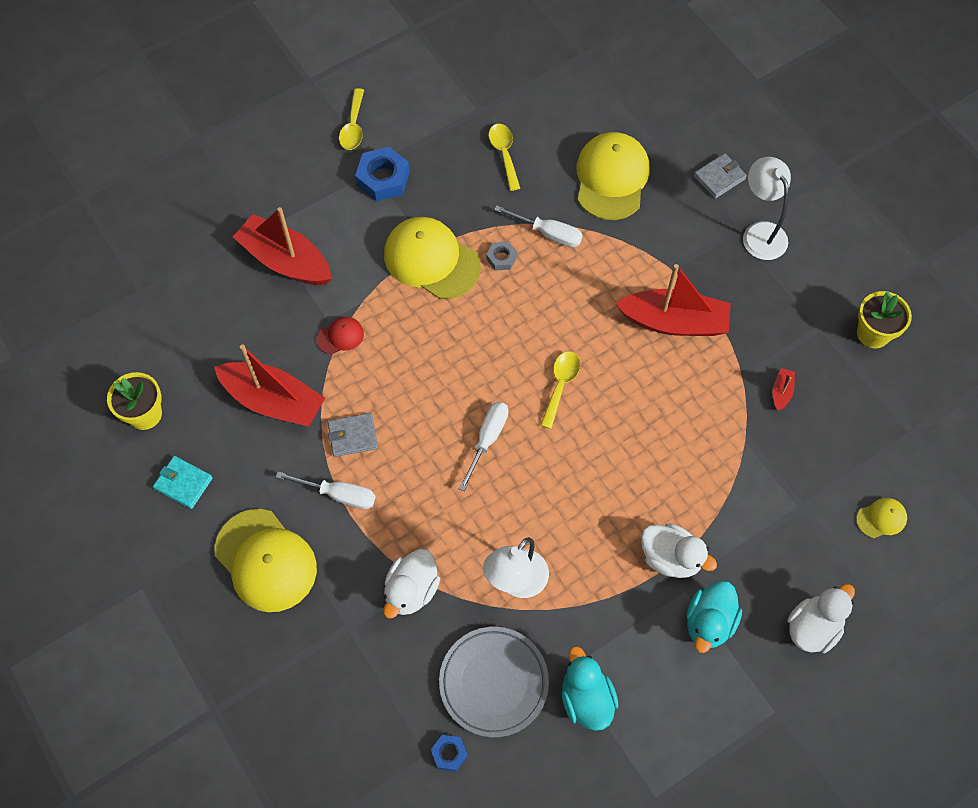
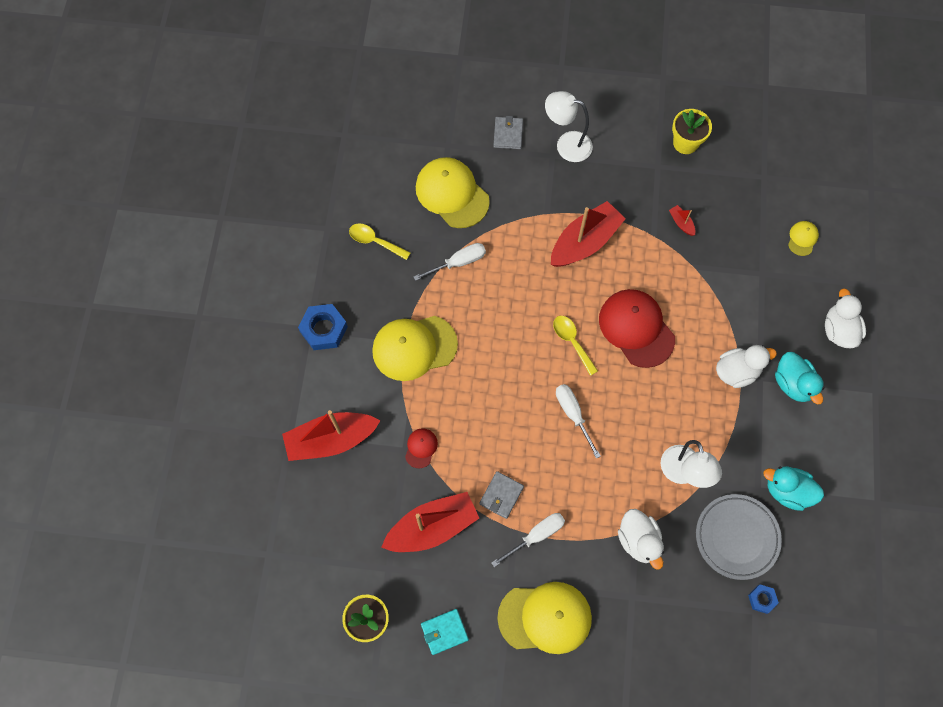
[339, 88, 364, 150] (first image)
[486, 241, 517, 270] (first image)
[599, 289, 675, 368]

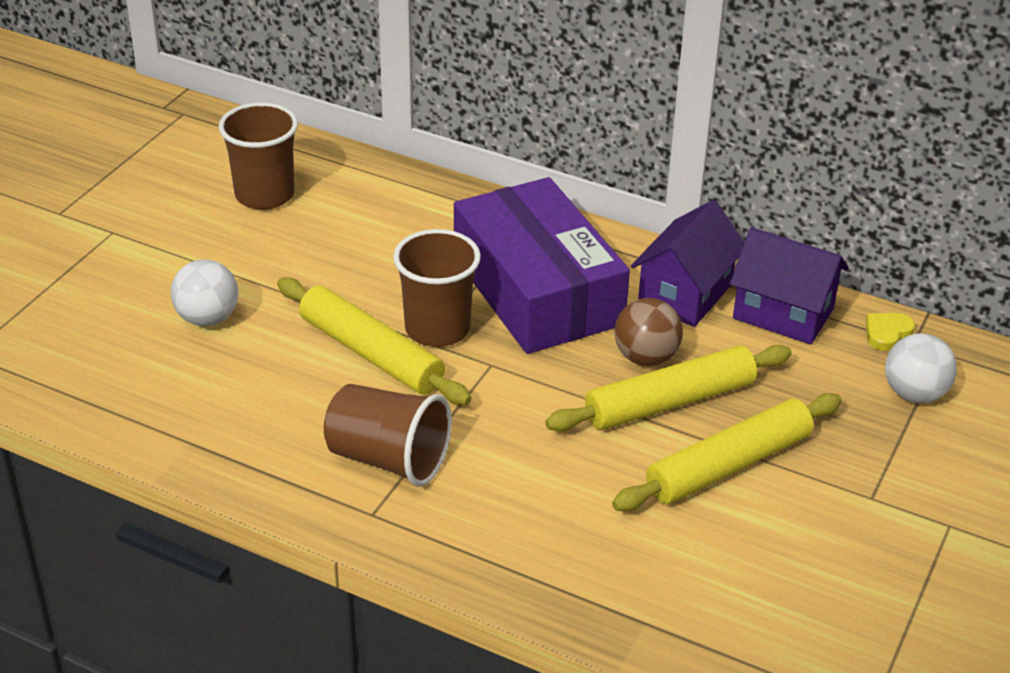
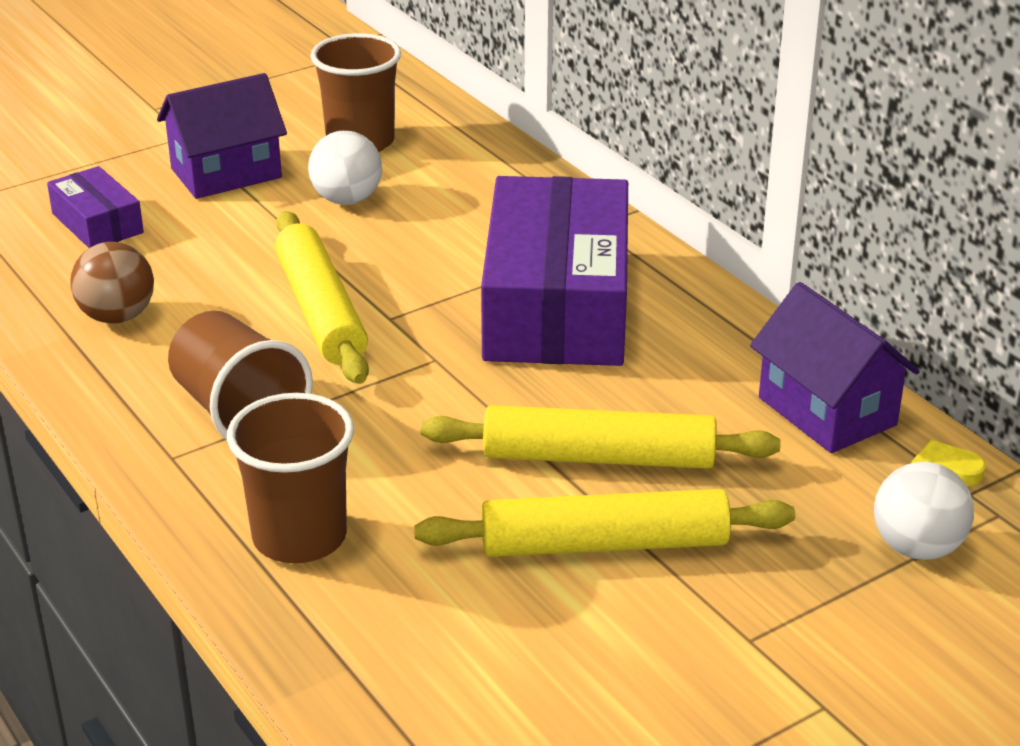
[47, 166, 144, 248]
[308, 131, 382, 205]
[227, 393, 354, 563]
[70, 242, 154, 324]
[157, 73, 287, 199]

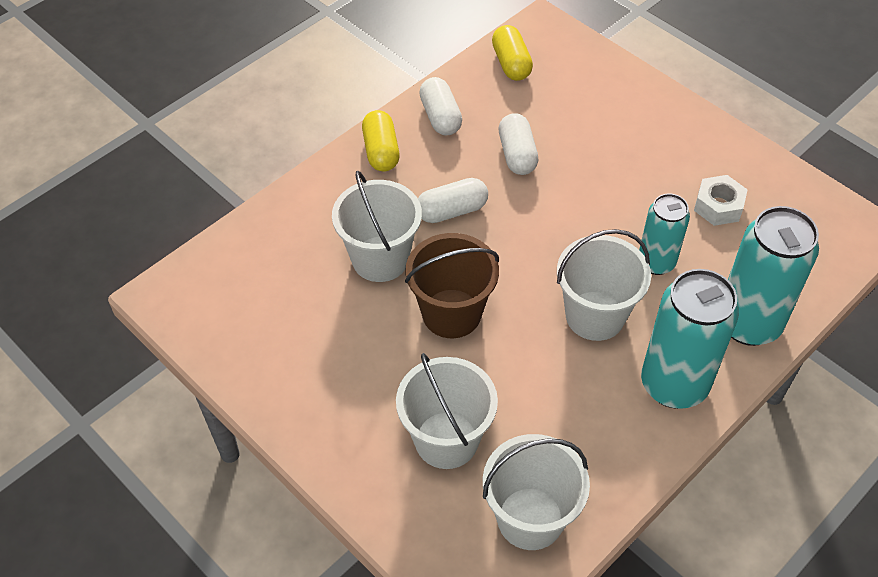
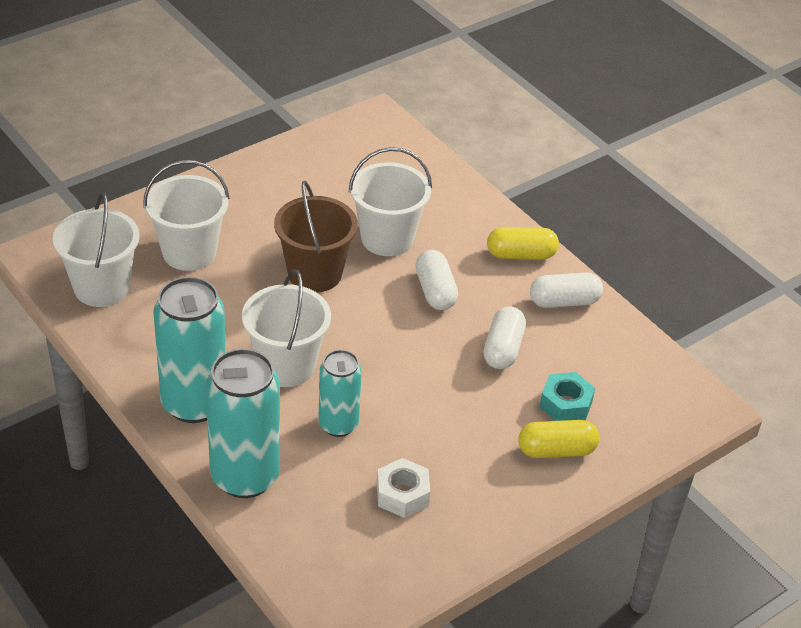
[539, 372, 595, 421]
[518, 420, 599, 458]
[483, 306, 526, 369]

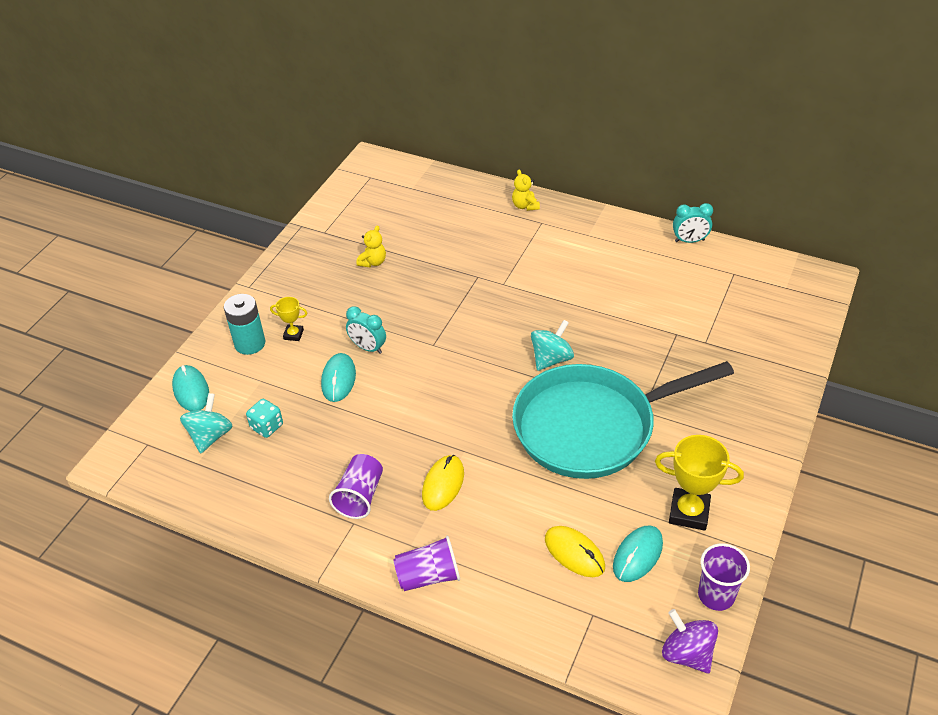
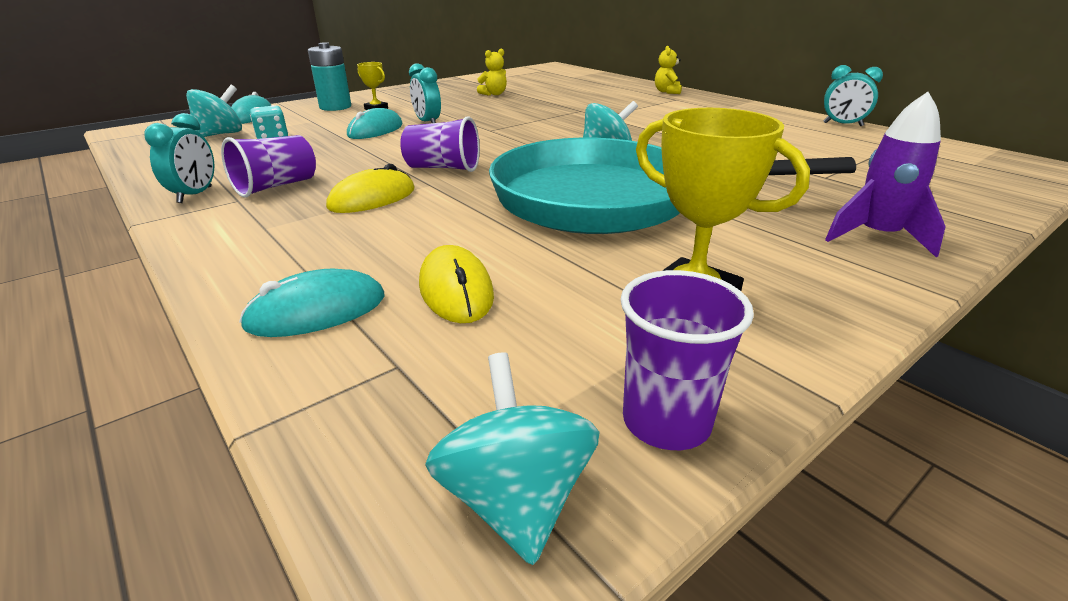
[144, 113, 214, 203]
[825, 92, 946, 258]
[400, 116, 480, 172]
[239, 269, 384, 337]
[425, 352, 600, 565]

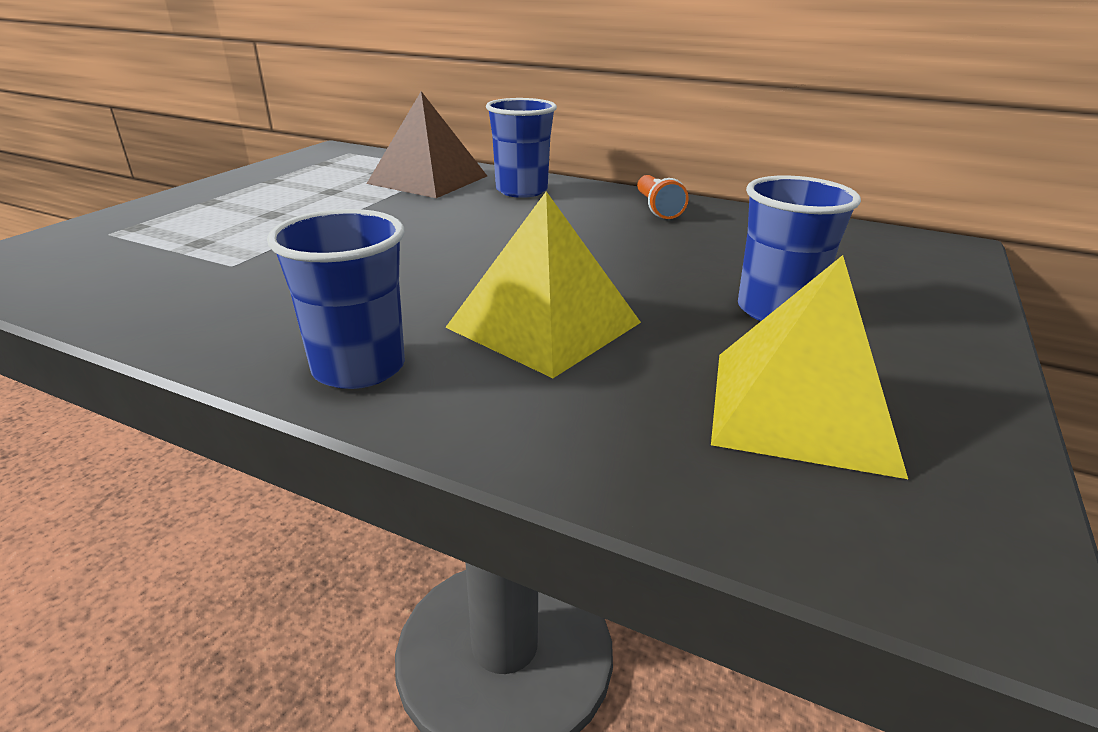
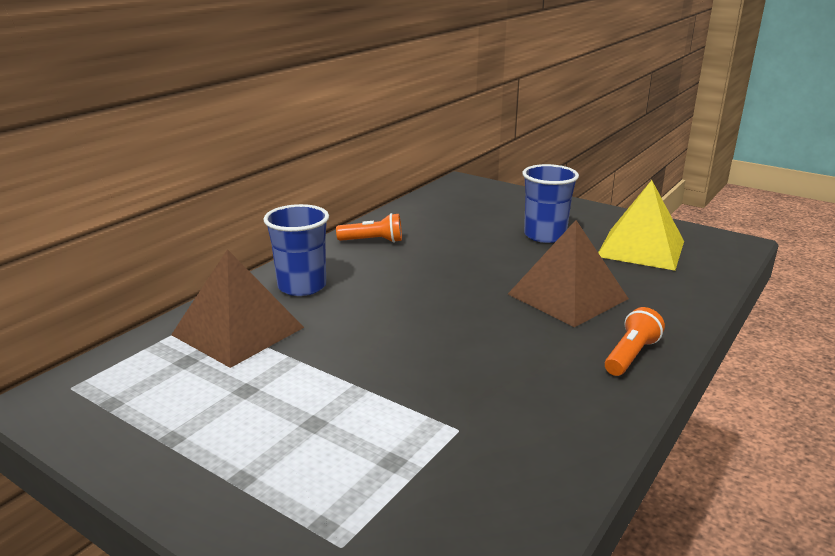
[605, 307, 665, 376]
[508, 220, 629, 327]

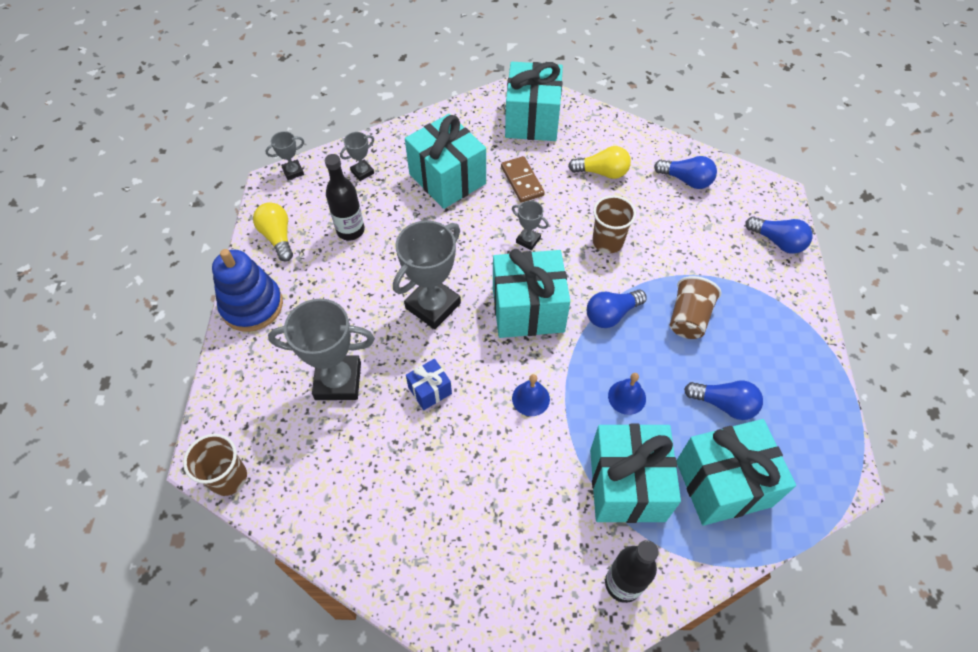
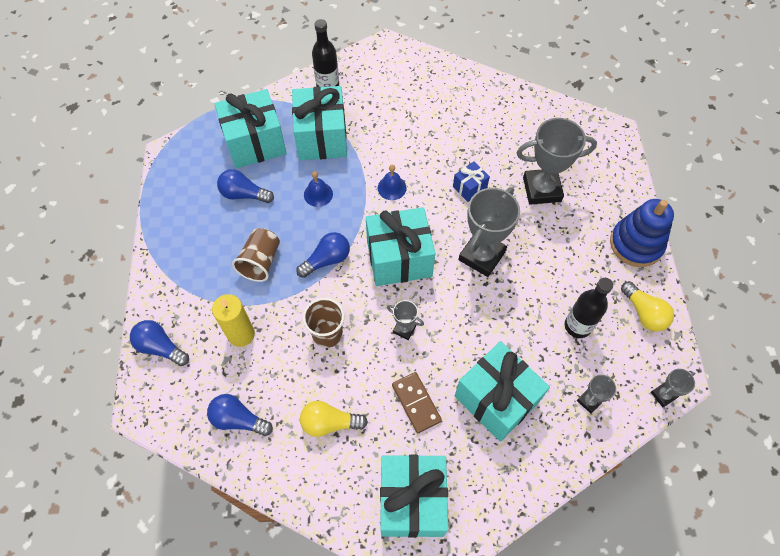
[183, 434, 247, 496] (first image)
[212, 294, 255, 347]

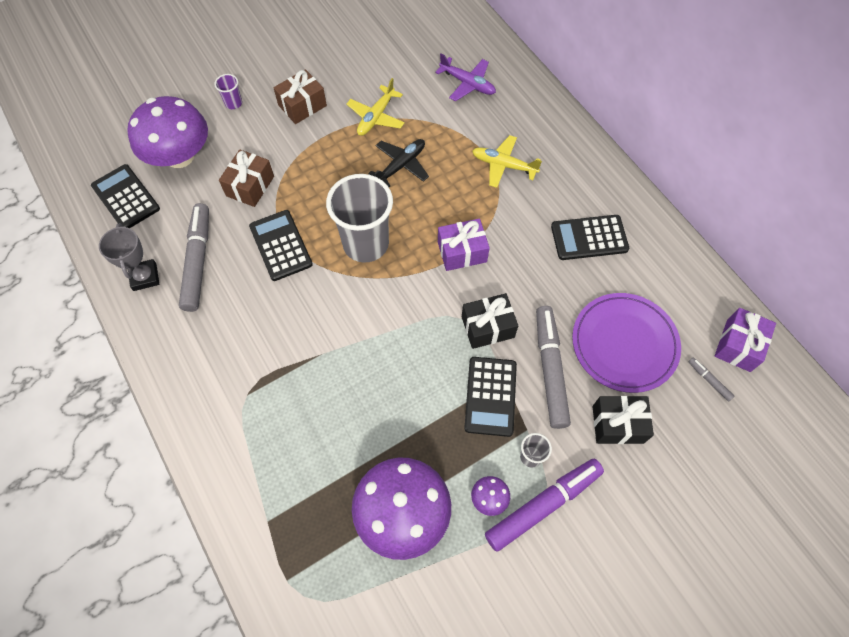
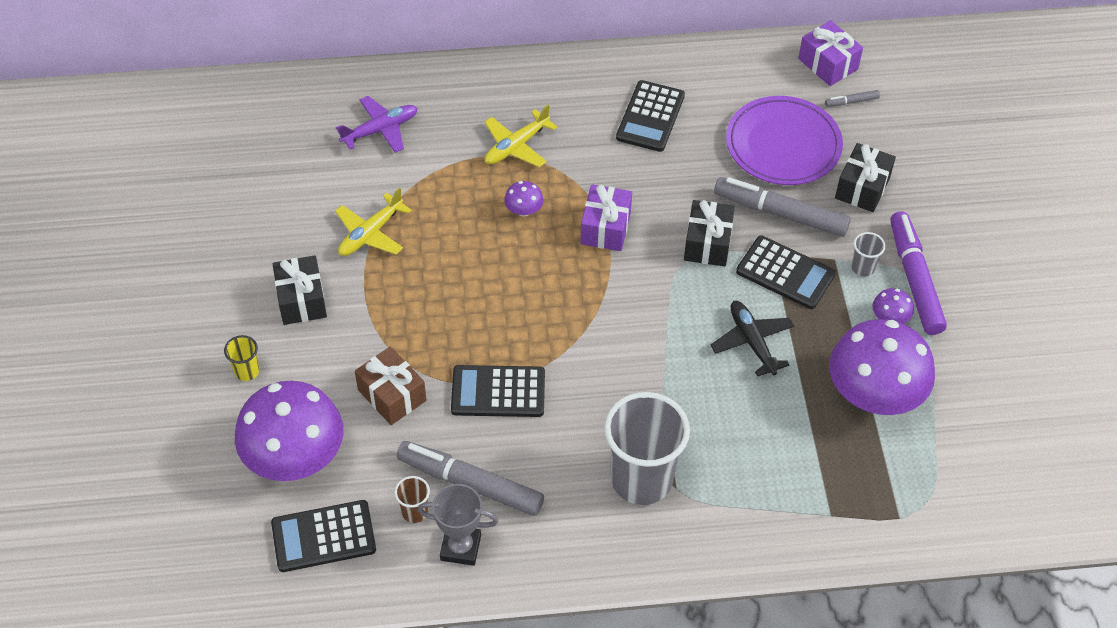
[394, 476, 430, 523]
[504, 181, 544, 217]
[604, 392, 690, 505]
[710, 301, 794, 377]
[224, 335, 259, 381]
[273, 255, 327, 325]
[335, 188, 411, 256]

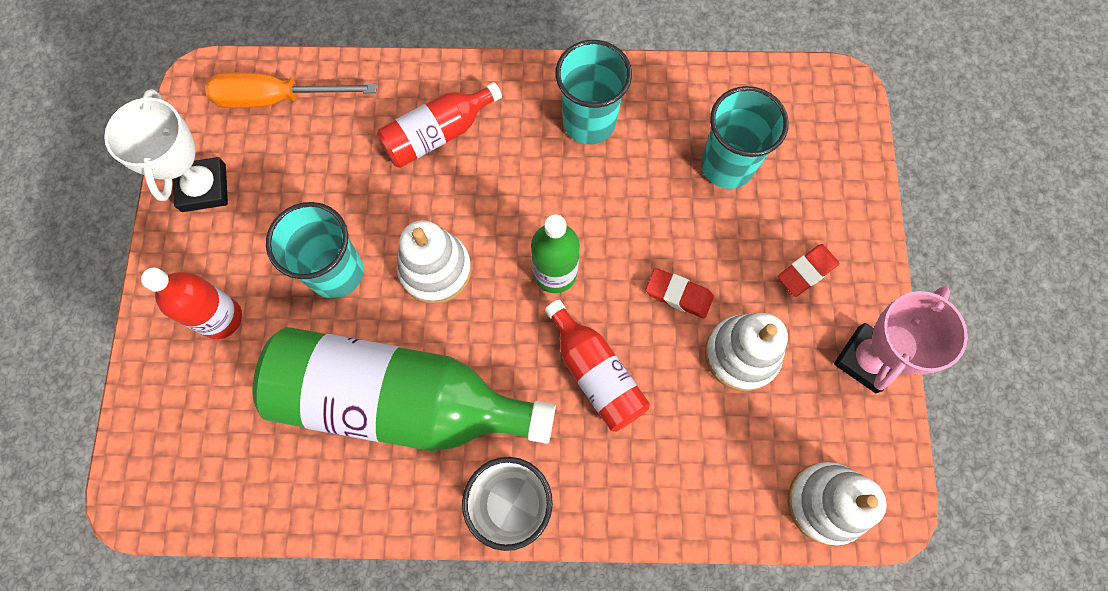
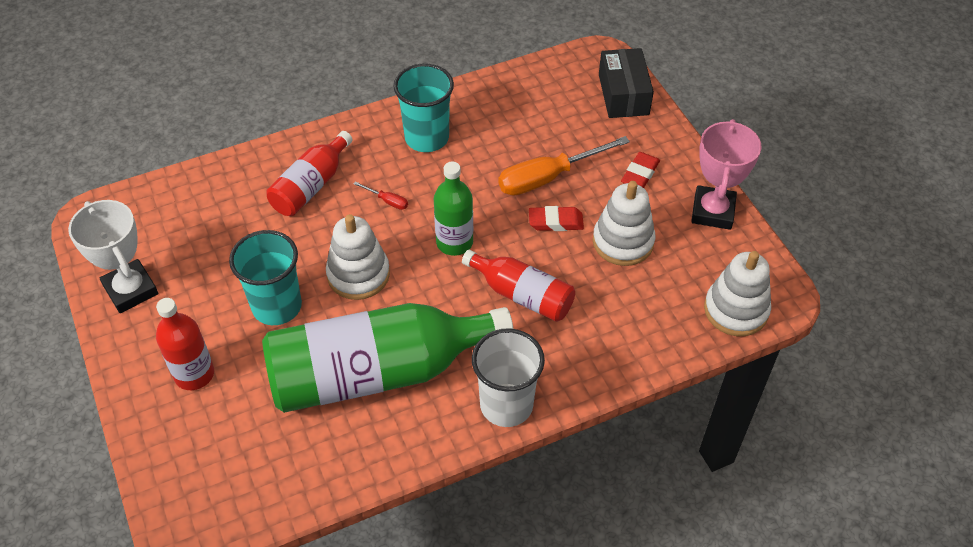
[701, 86, 789, 189] (first image)
[353, 181, 408, 210]
[599, 48, 654, 118]
[498, 136, 630, 196]

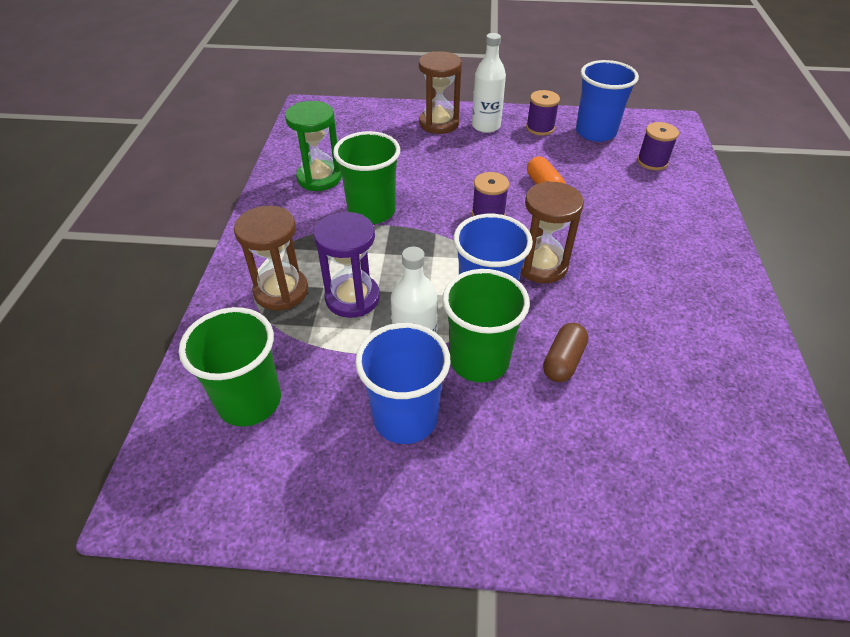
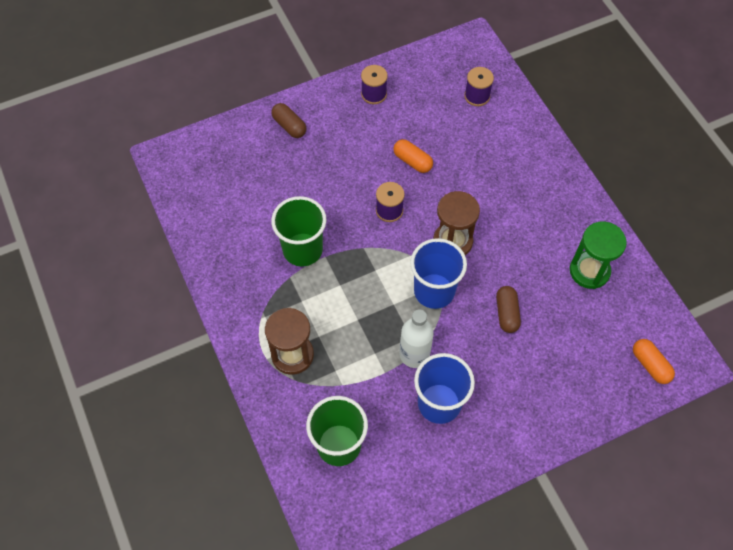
[313, 212, 380, 318] (first image)
[442, 269, 530, 382] (first image)
[472, 33, 506, 133] (first image)
[576, 60, 639, 142] (first image)
[633, 339, 675, 384]
[570, 222, 627, 289]
[271, 103, 306, 138]

